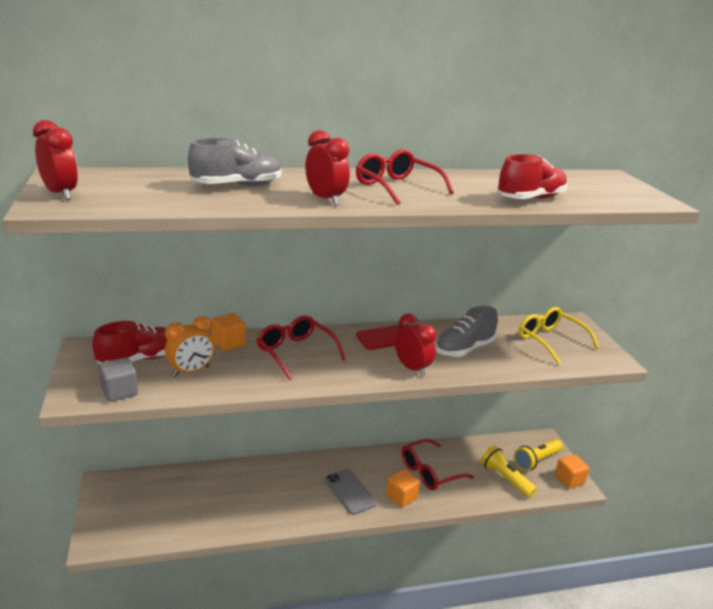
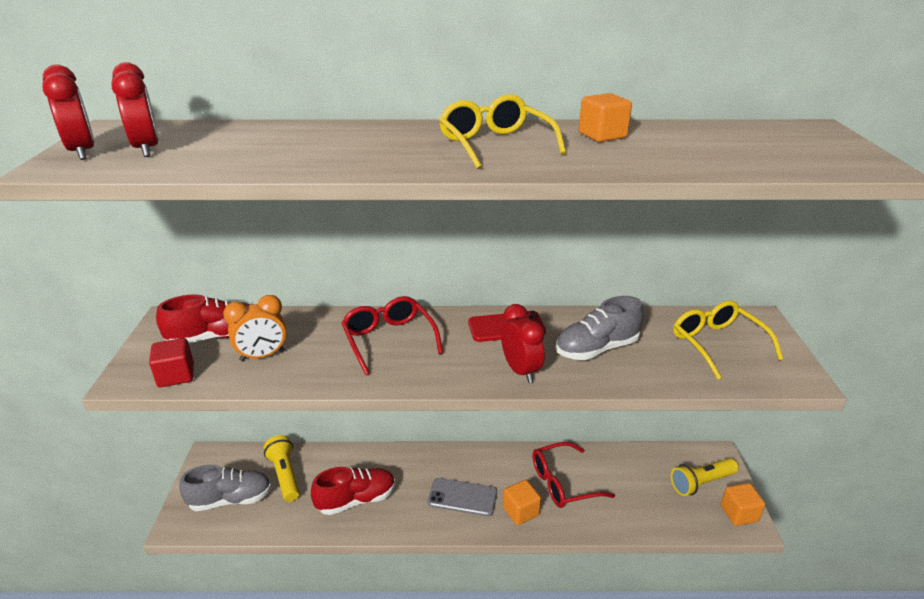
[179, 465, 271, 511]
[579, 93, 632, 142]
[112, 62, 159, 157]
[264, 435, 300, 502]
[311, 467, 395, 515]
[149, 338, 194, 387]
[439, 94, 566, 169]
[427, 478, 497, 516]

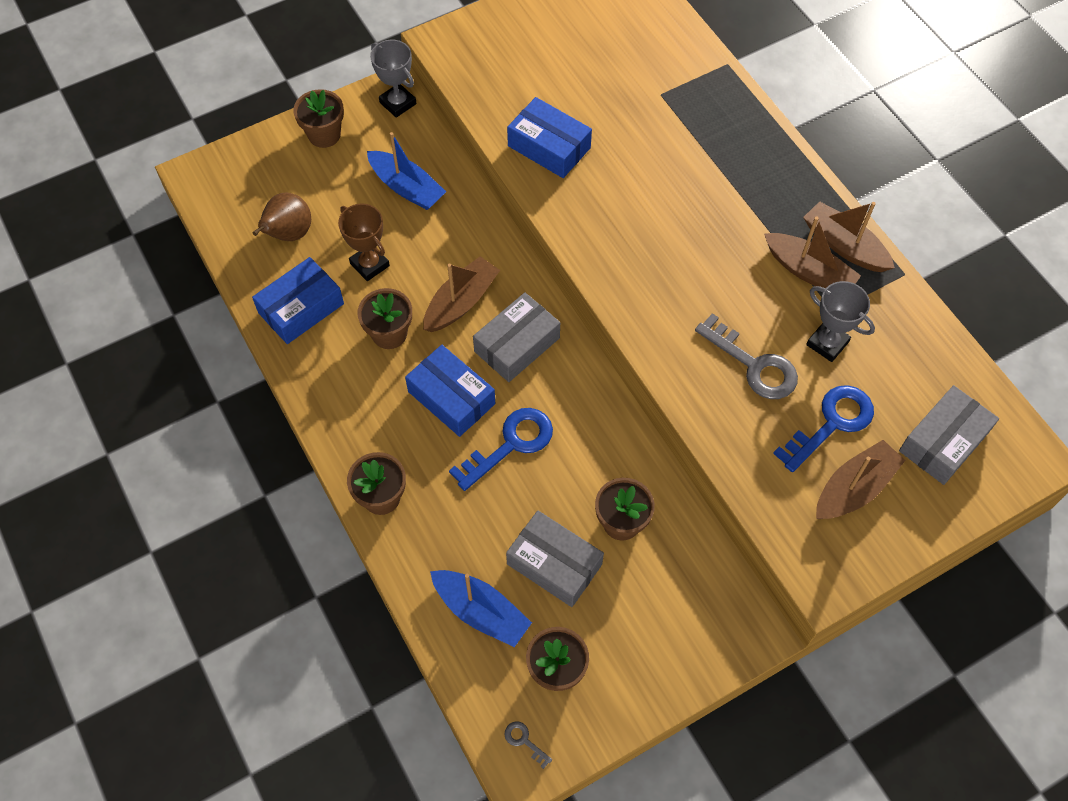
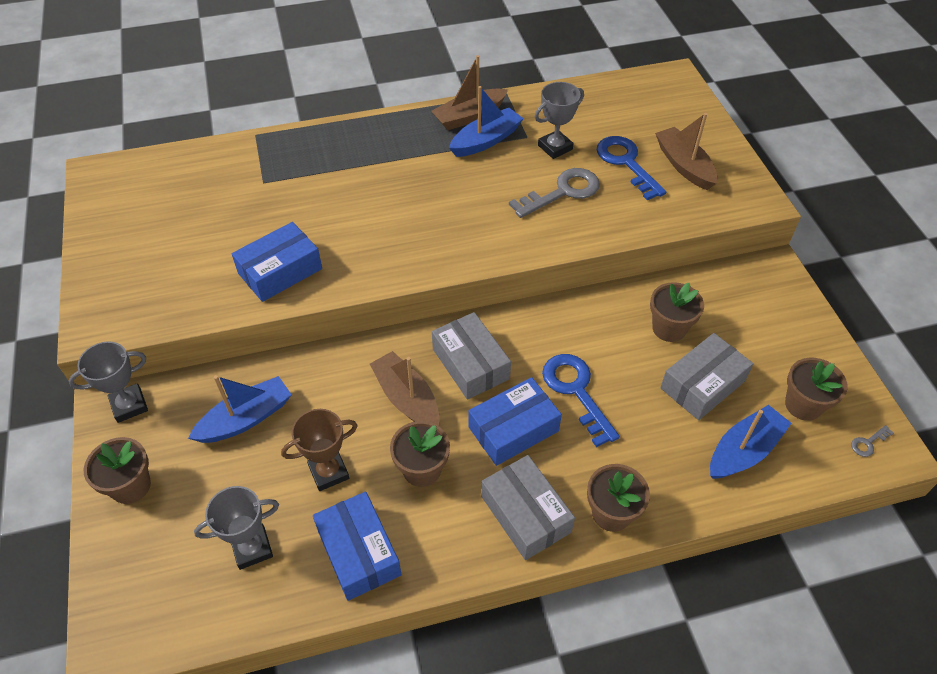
[481, 455, 575, 560]
[194, 486, 279, 570]
[449, 86, 524, 157]

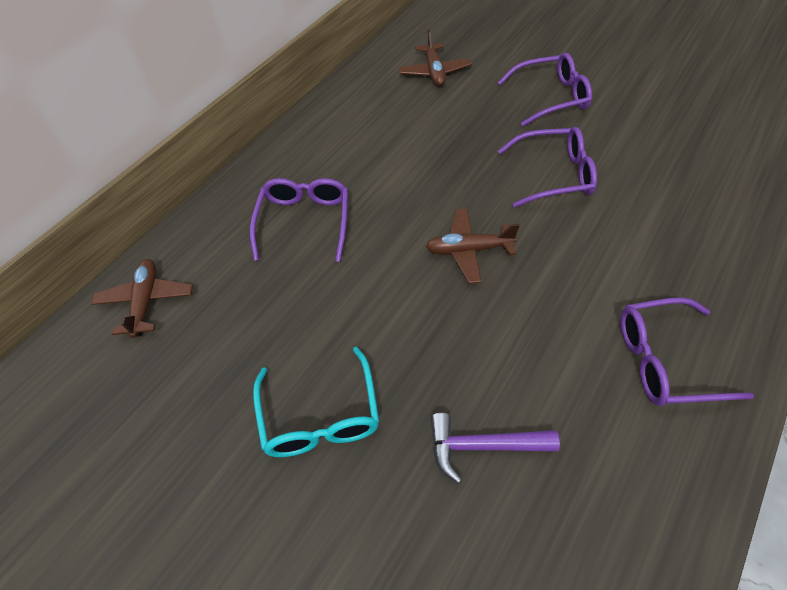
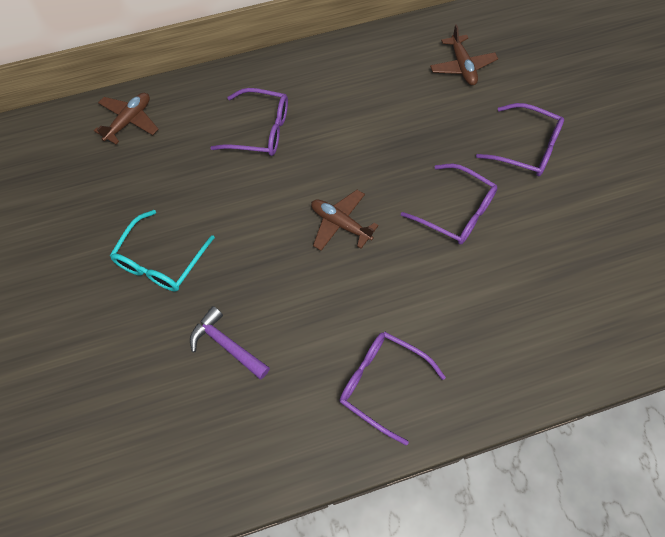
[211, 88, 288, 156]
[430, 24, 498, 85]

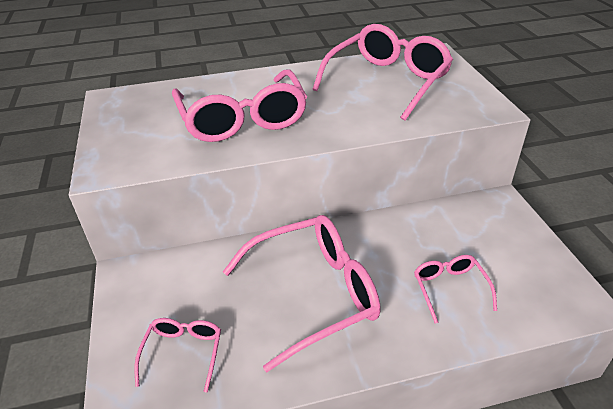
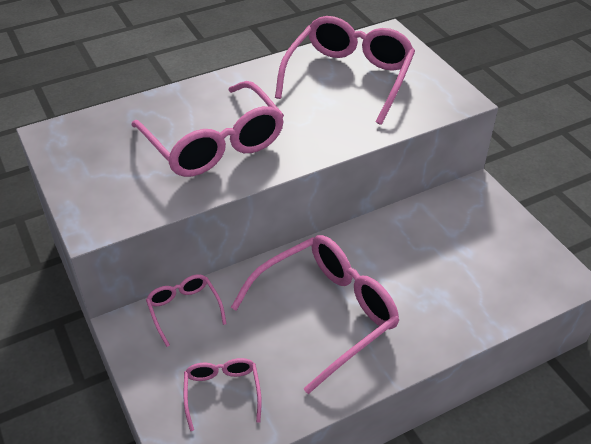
[146, 274, 227, 347]

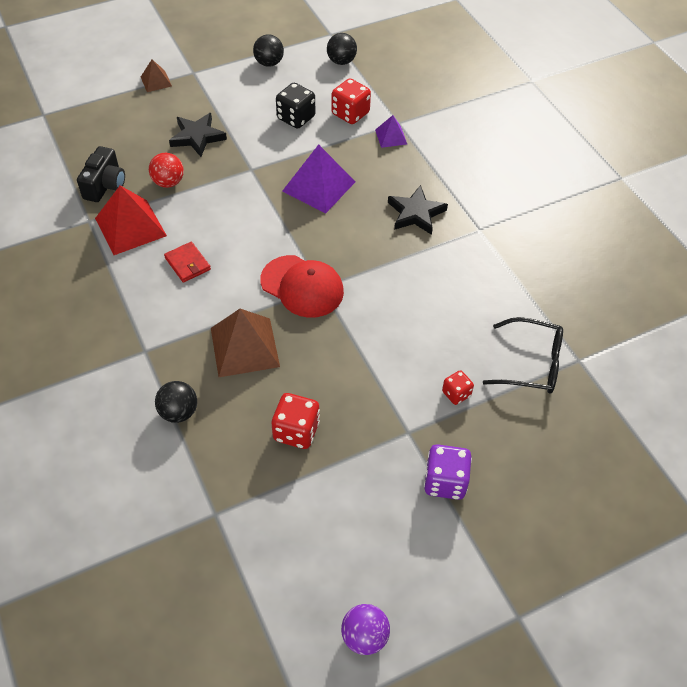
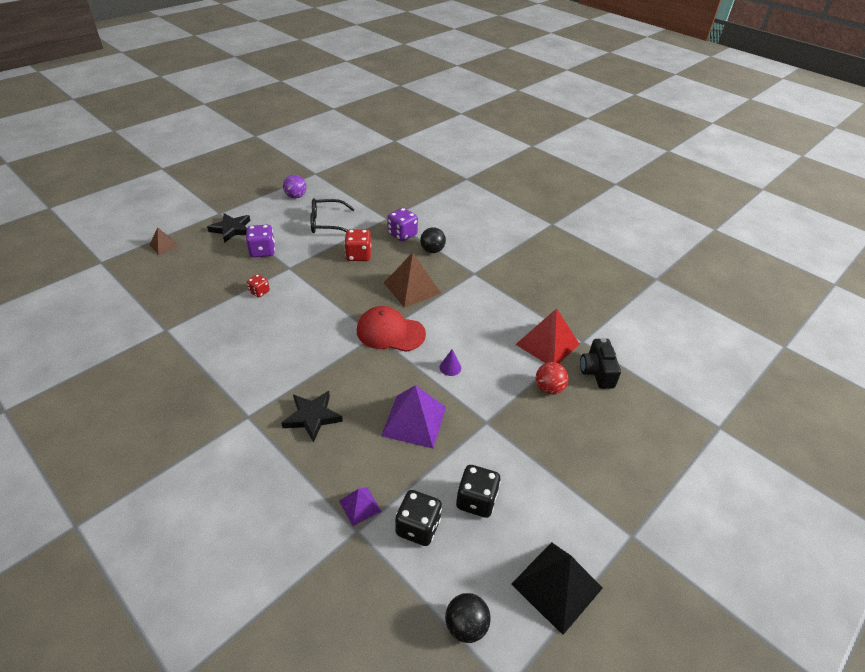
[164, 242, 211, 283] (first image)
[387, 208, 418, 241]
[439, 349, 461, 376]
[149, 228, 179, 255]
[207, 213, 250, 243]
[310, 198, 355, 233]
[511, 542, 603, 635]
[395, 490, 442, 546]

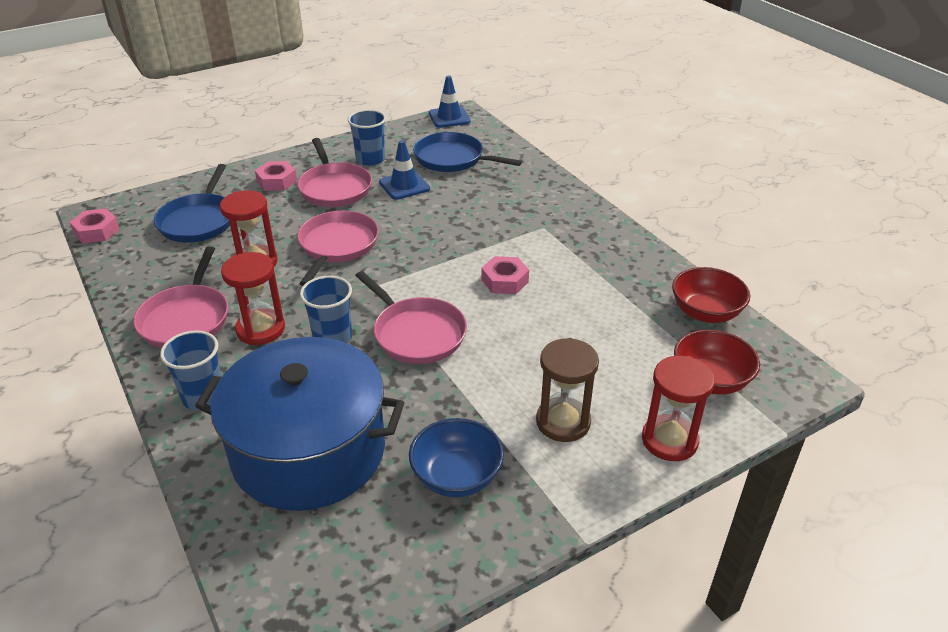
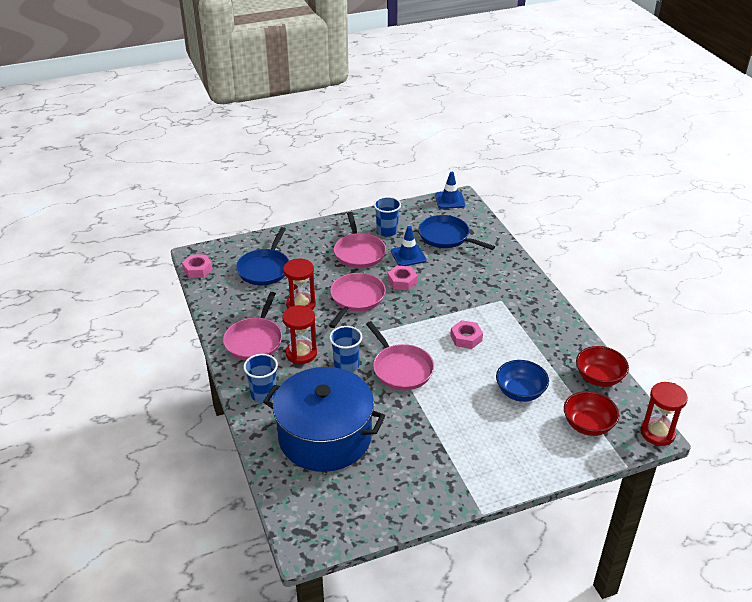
[536, 338, 599, 442] (first image)
[388, 265, 418, 290]
[496, 360, 549, 402]
[640, 382, 688, 446]

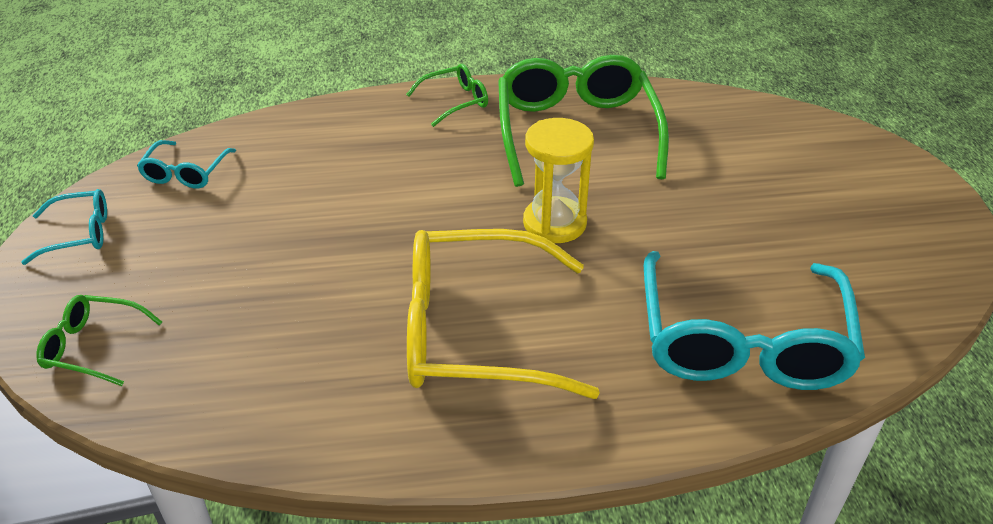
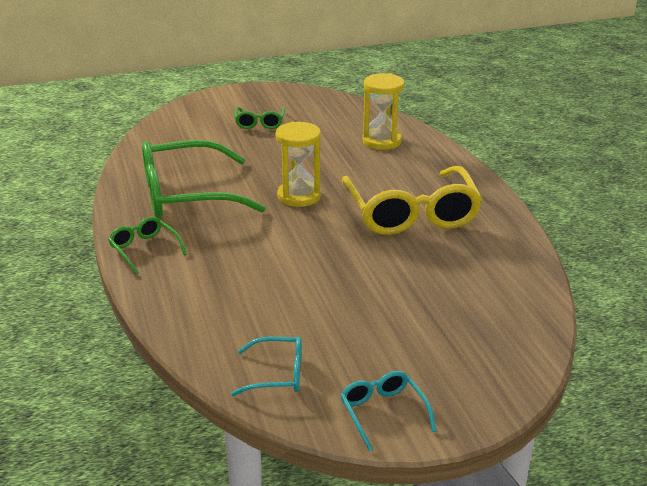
[235, 107, 285, 129]
[362, 73, 405, 150]

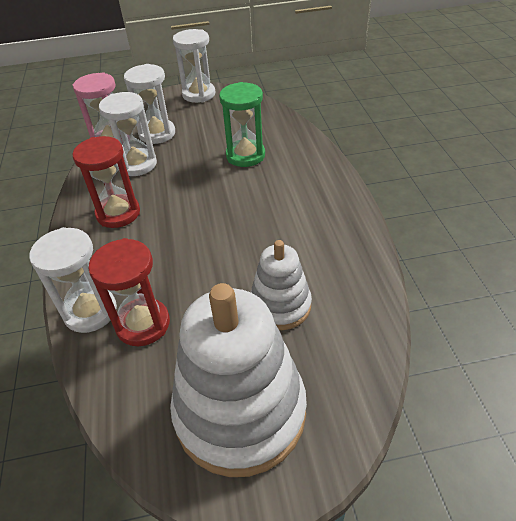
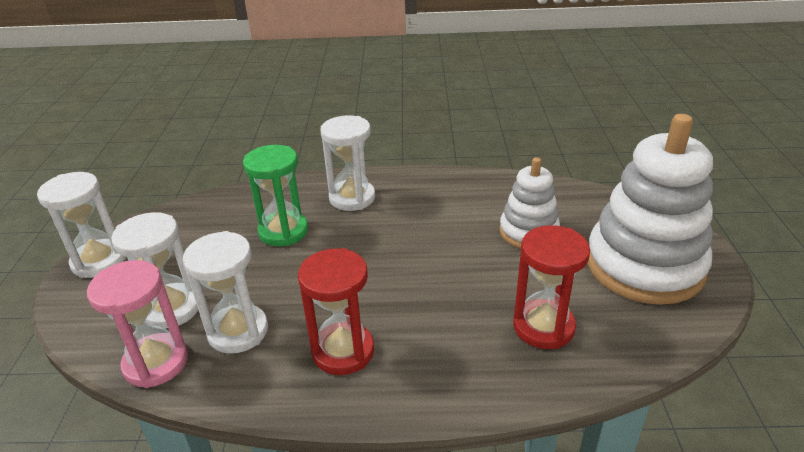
[321, 115, 375, 211]

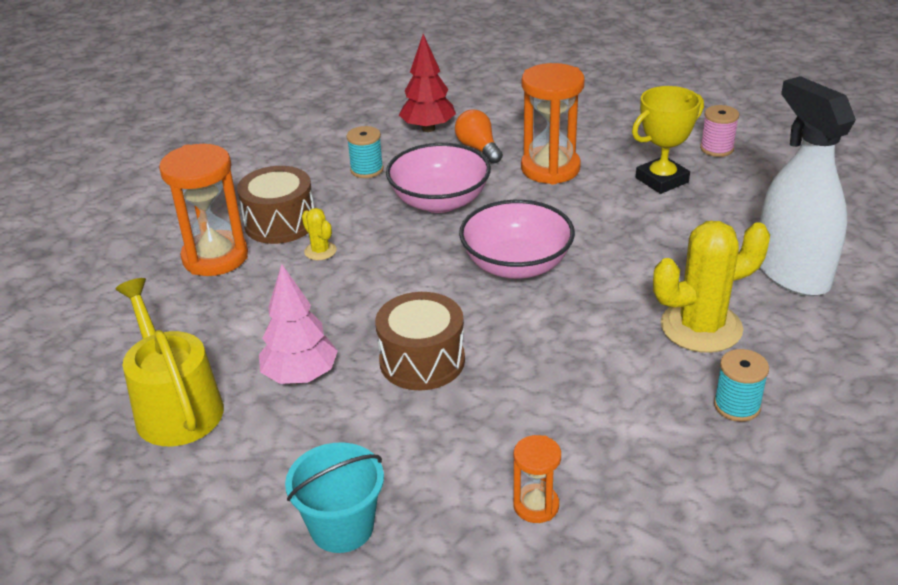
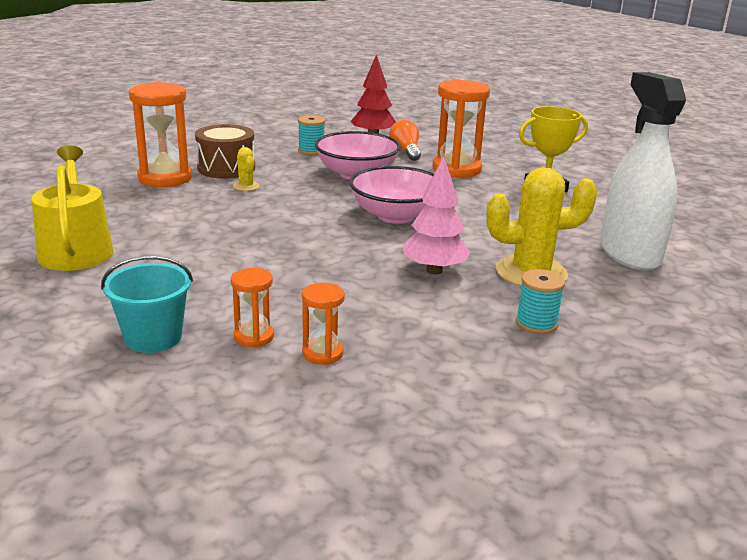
[375, 292, 465, 390] (first image)
[700, 105, 739, 157] (first image)
[231, 268, 274, 348]
[403, 156, 471, 275]

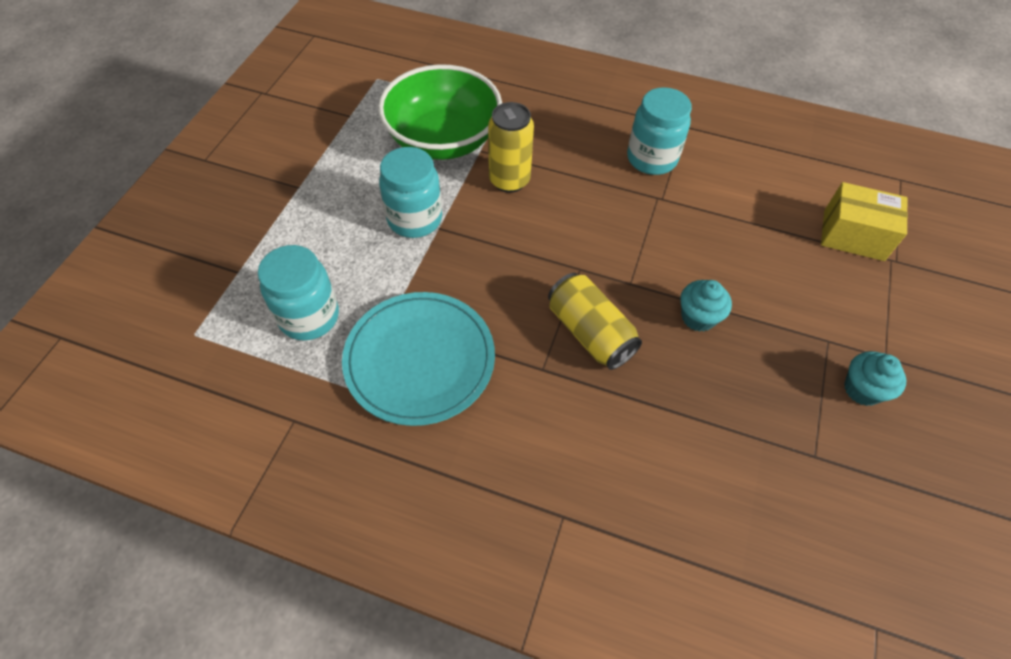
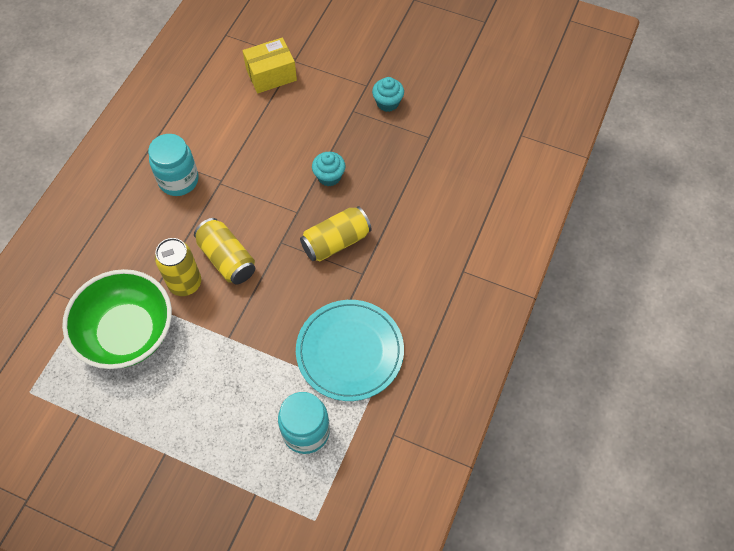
[379, 147, 442, 238] (first image)
[194, 218, 255, 284]
[243, 37, 297, 93]

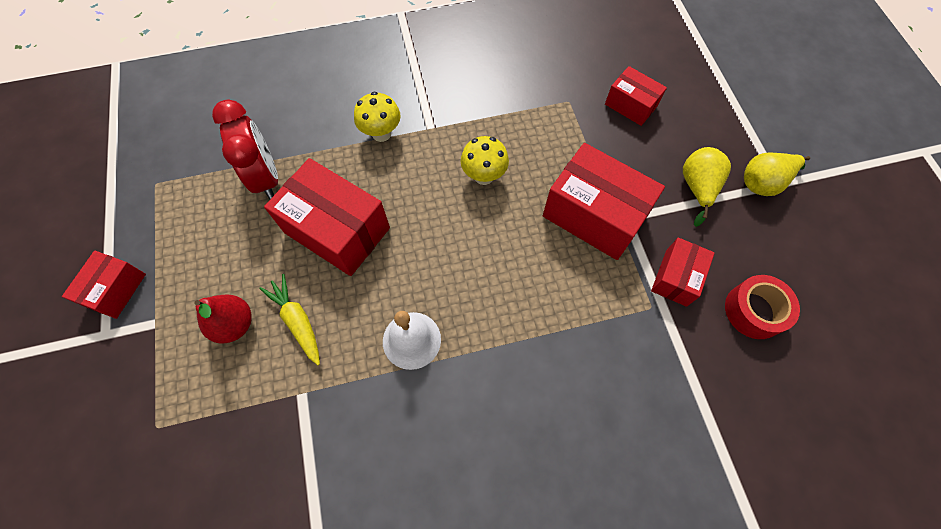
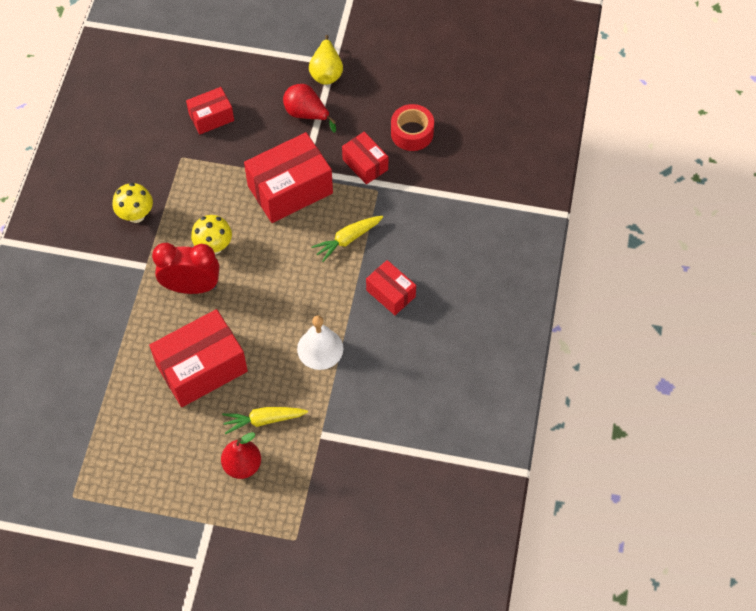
[311, 216, 383, 262]
[366, 260, 416, 315]
[152, 243, 219, 294]
[112, 183, 153, 223]
[283, 84, 336, 132]

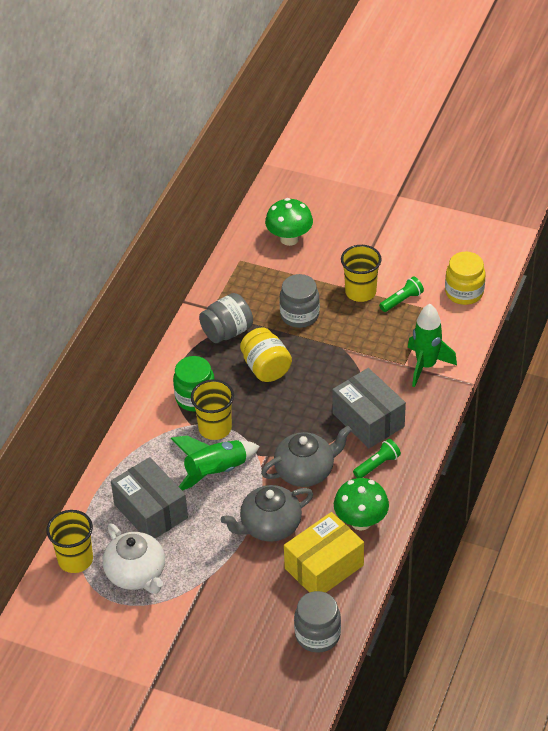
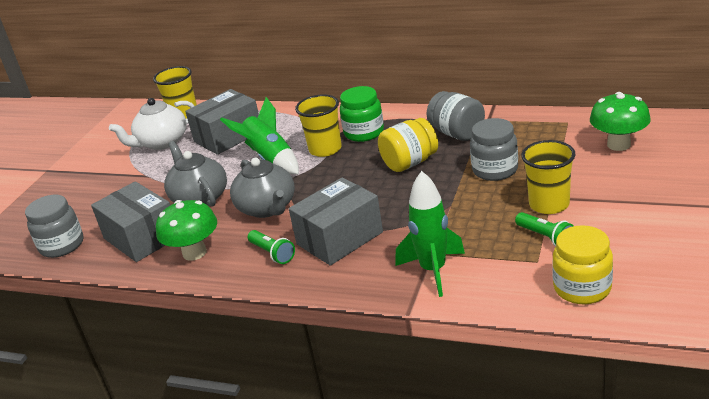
[91, 181, 170, 262]

